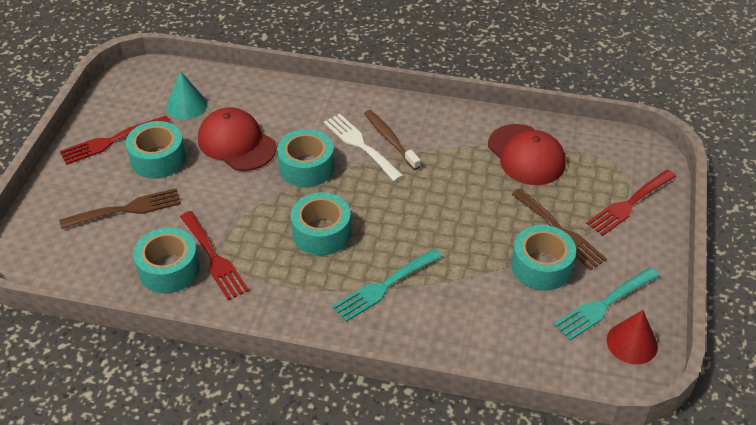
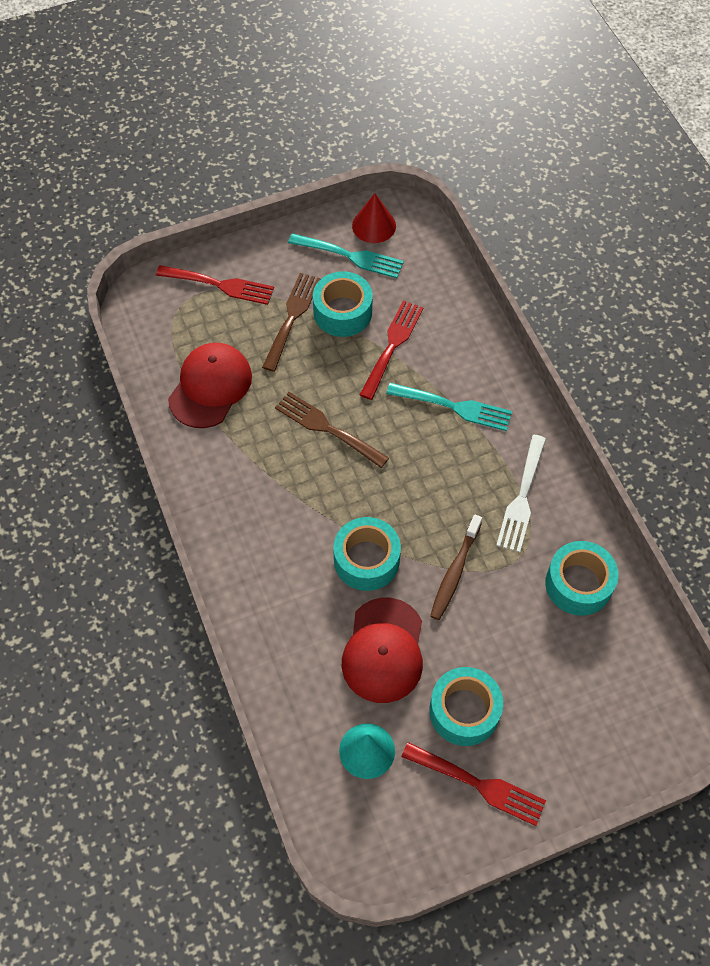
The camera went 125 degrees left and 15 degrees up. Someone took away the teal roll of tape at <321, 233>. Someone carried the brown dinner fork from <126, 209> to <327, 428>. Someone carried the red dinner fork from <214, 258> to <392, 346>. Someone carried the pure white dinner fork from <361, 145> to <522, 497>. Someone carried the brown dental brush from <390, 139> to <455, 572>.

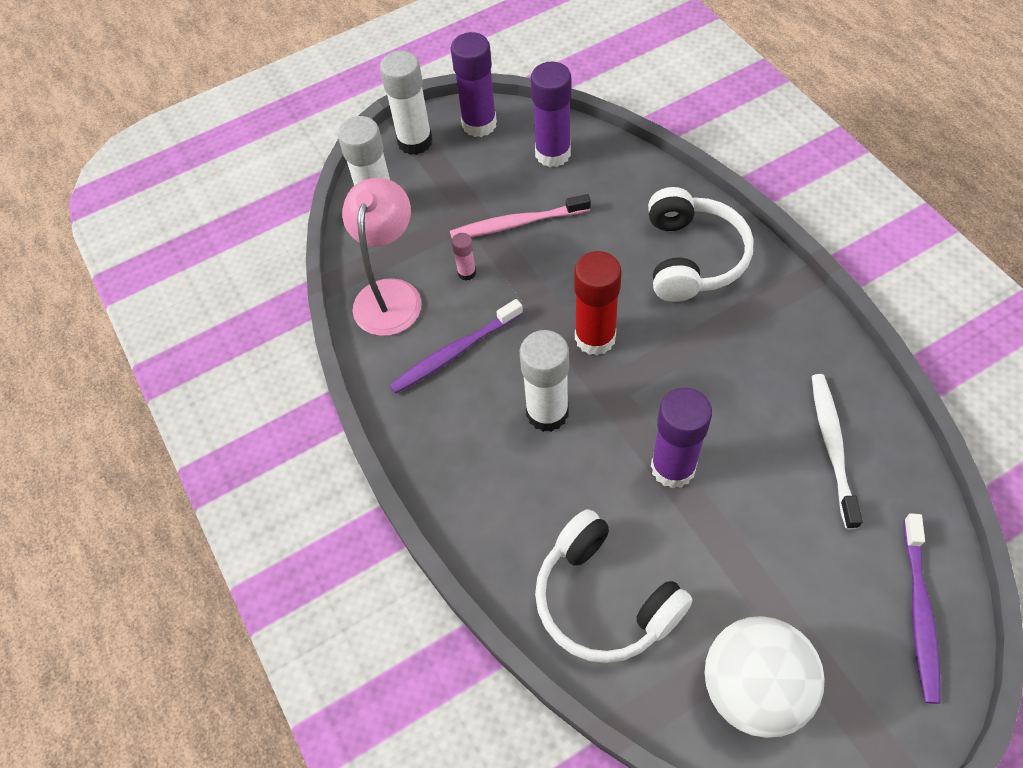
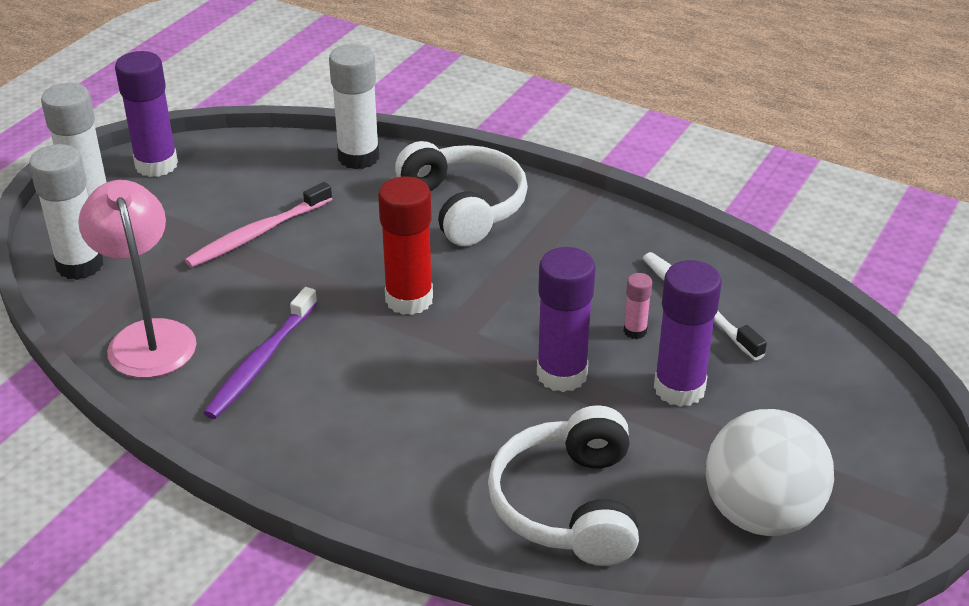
The camera went 35 degrees left and 20 degrees down. Someone took away the royal purple dental brush at <919, 613>. Someone carried the rose-pink glue from <466, 273> to <635, 331>. Someone carried the pure white glue from <547, 413> to <358, 157>. Someone carried the royal purple glue from <553, 154> to <679, 388>. Someone rotated the pure white headset at <604, 599> by 75 degrees clockwise.

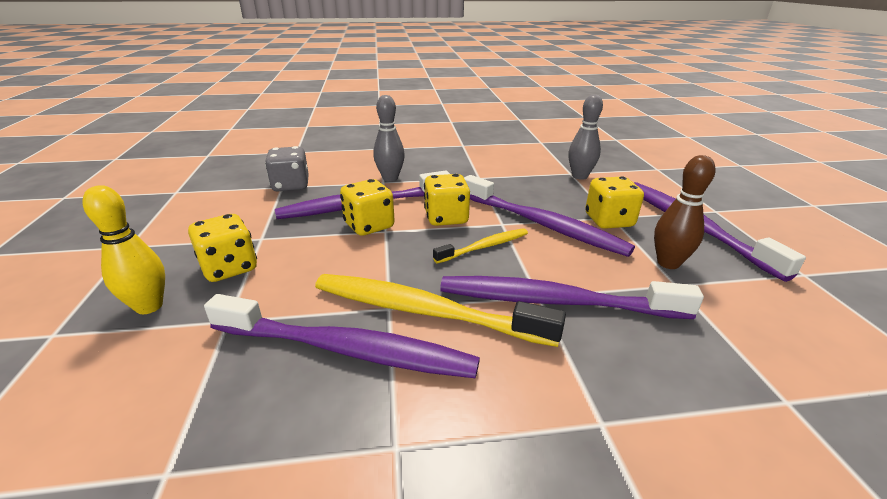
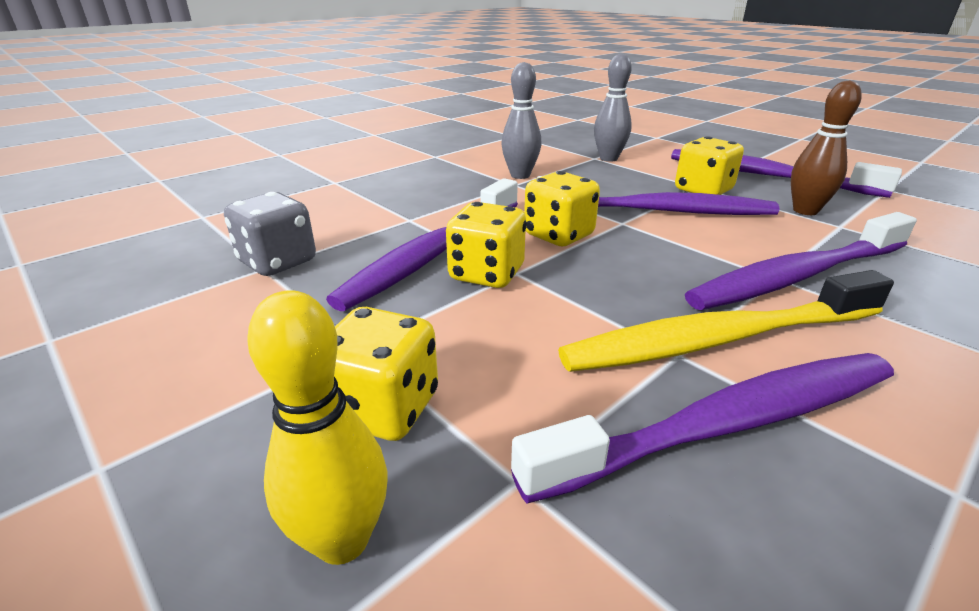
The camera went 35 degrees left and 0 degrees up. Someone took away the bright yellow dental brush at <484, 247>. Someone carried the gray tenpin from <390, 178> to <520, 175>.

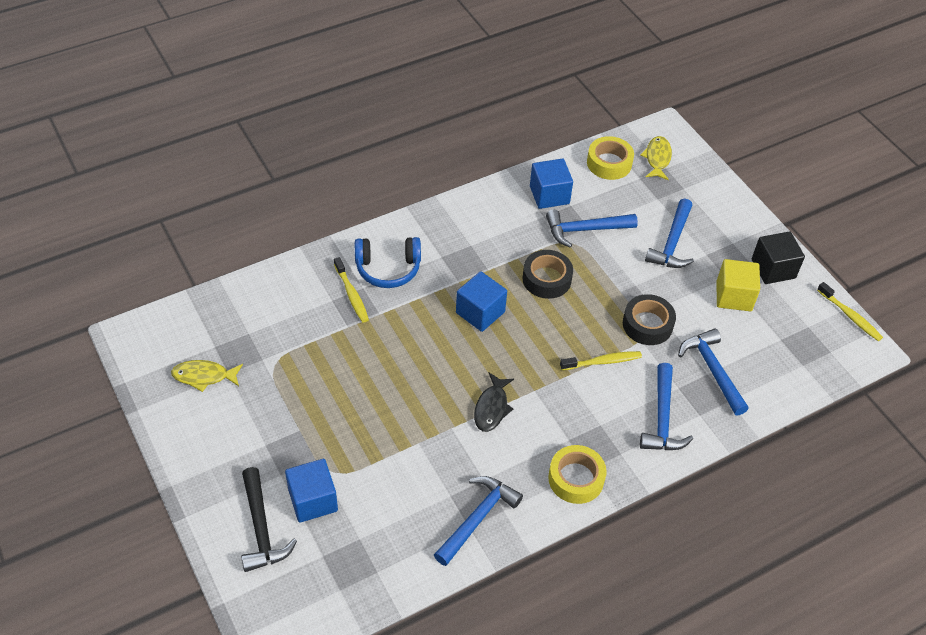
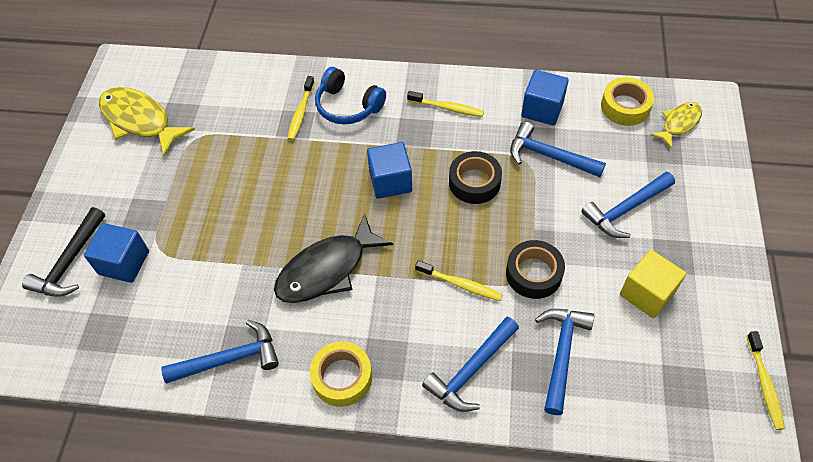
The camera went 40 degrees right and 5 degrees up. Someone took away the black block at <773, 269>. Someone put down the bright yellow dental brush at <447, 108>. Someone scaled the bright yellow toy fish at <204, 376> by 1.73. Someone scaled the black toy fish at <492, 408> by 1.73.

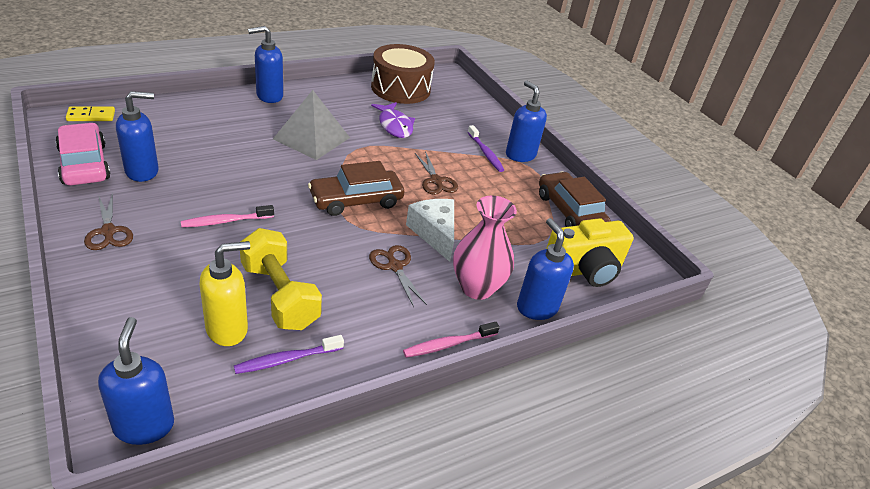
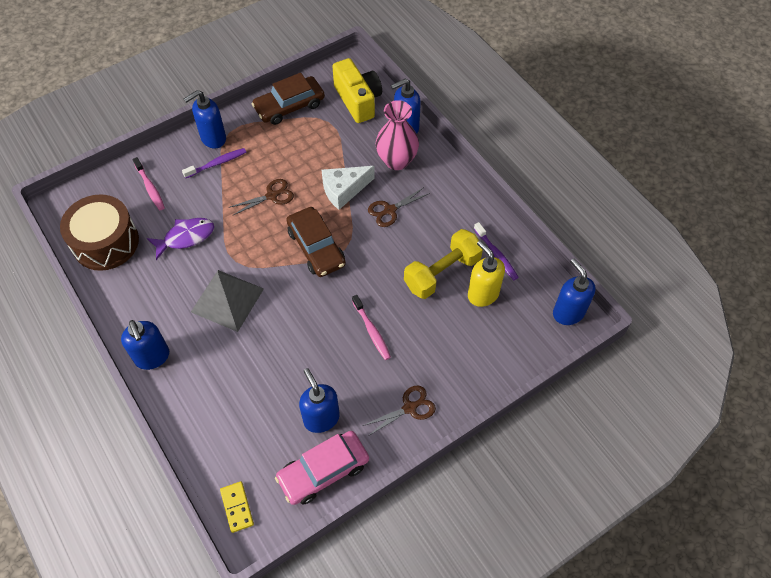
The camera went 90 degrees left and 20 degrees up. Someone carried the rose-pink dental brush from <448, 344> to <150, 187>. Someone rotated the blue pump bottle at <144, 425> by 75 degrees clockwise.

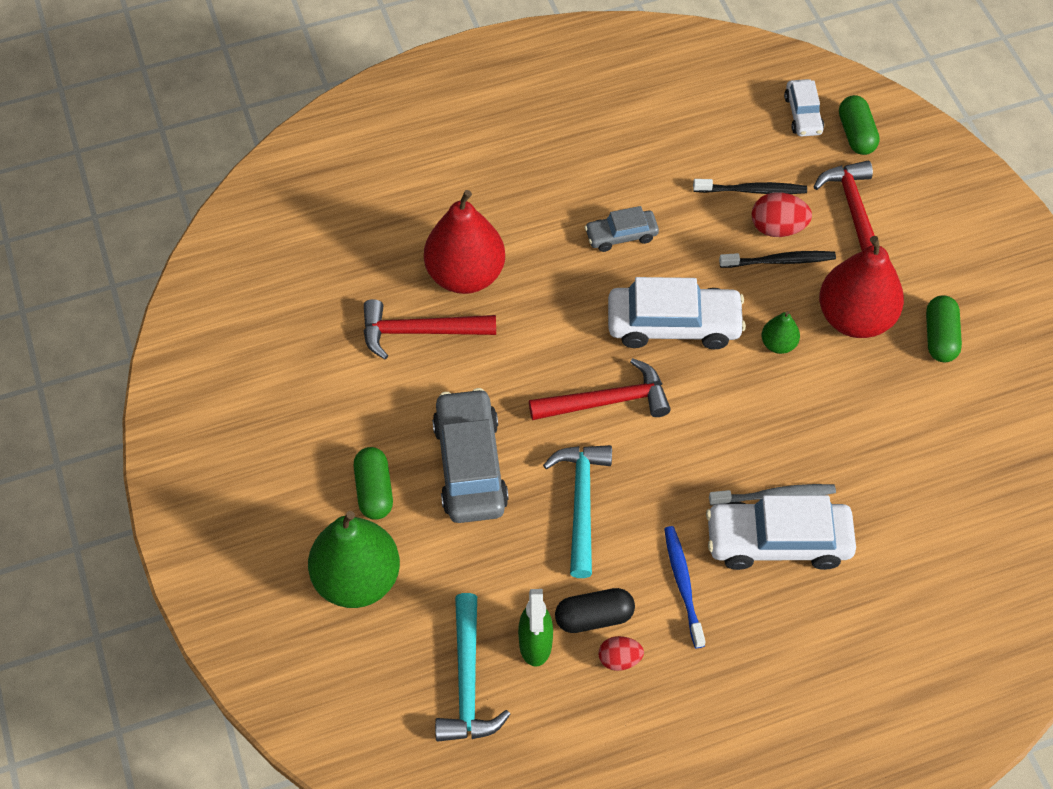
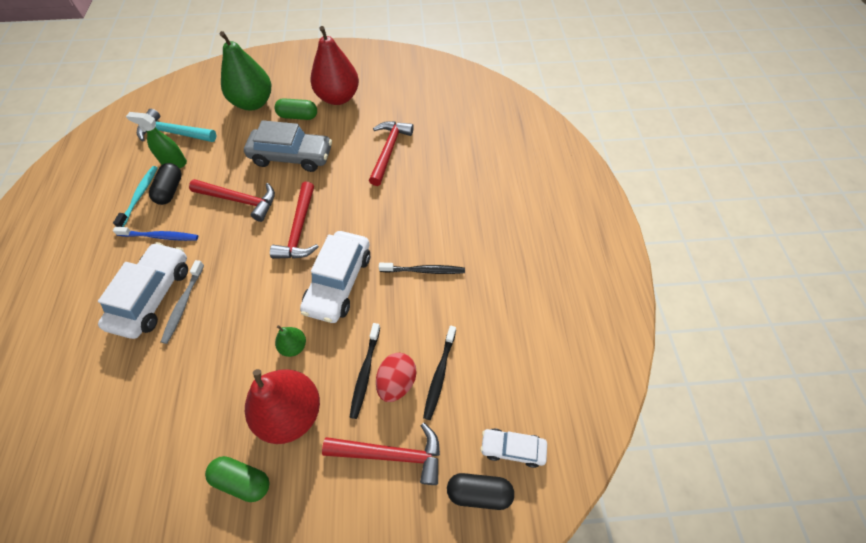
The camera went 105 degrees right and 0 degrees up. Someone carried the red pear fruit from <465, 275> to <338, 97>. Someone swapped the gray automobile at <621, 235> for the black dental brush at <424, 270>. Someone swapped the red egg shape at <619, 659> for the teal dental brush at <140, 195>. Someone repainted the teal claw hammer at <581, 503>, which became the red claw hammer at <239, 200>. Someone repainted the green pill at <856, 134>, which became the black pill at <479, 492>.

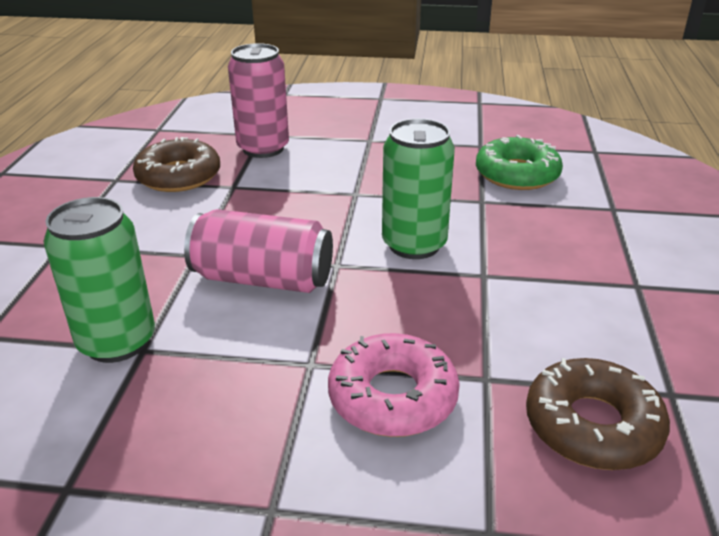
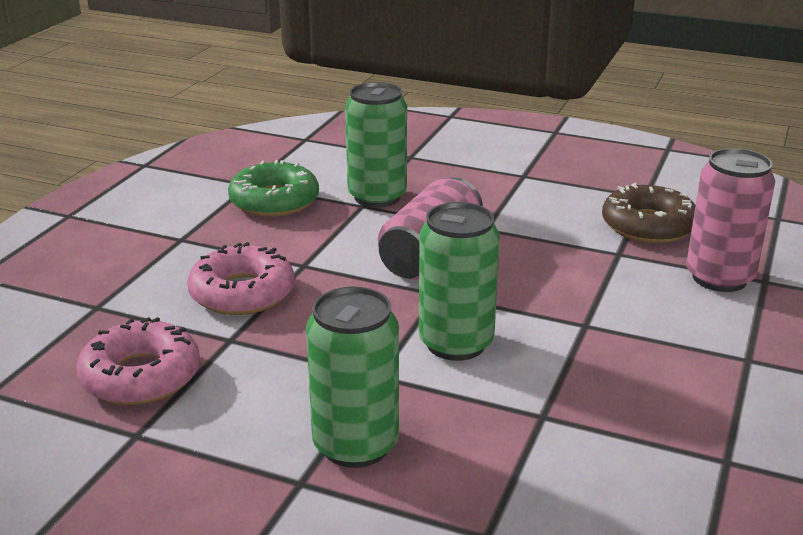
The camera went 105 degrees right and 5 degrees down. Someone put down the green can at <355, 445>. Someone carried the green donut from <517, 174> to <274, 201>. Someone repainted the brown donut at <592, 425>, which became the rose-pink donut at <141, 376>.

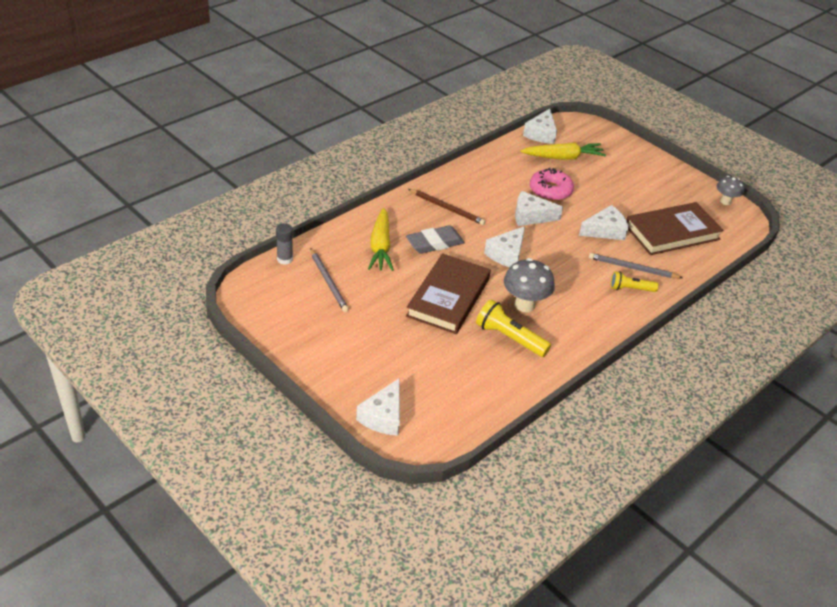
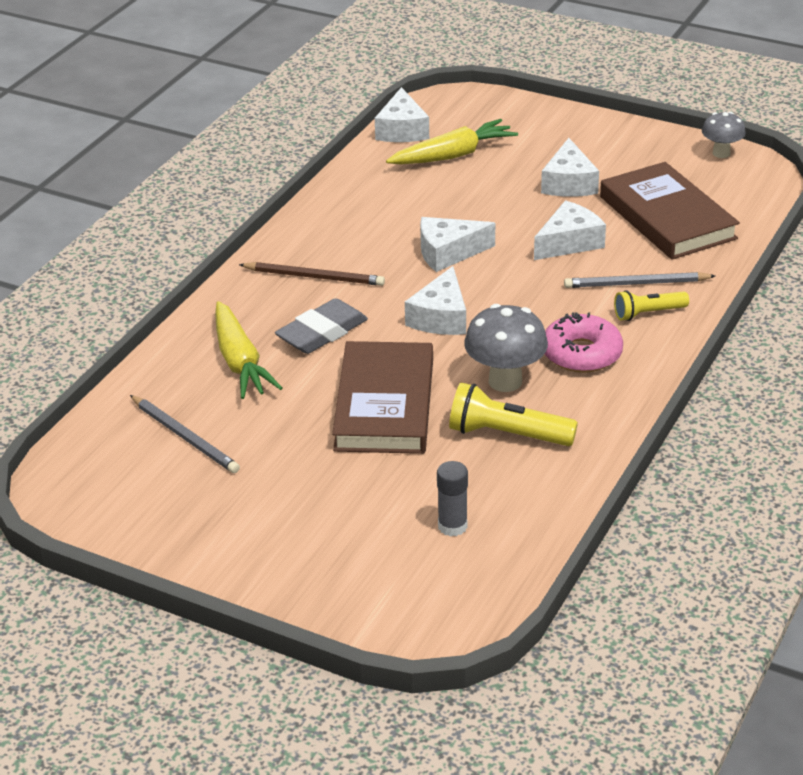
The camera went 15 degrees left and 5 degrees down. Someone carried the gray glue from <285, 259> to <452, 526>. Someone carried the pure white piece of cheese from <383, 416> to <569, 183>. Someone carried the rose-pink donut from <550, 190> to <581, 354>. Someone rotated the brown book at <672, 232> by 75 degrees counterclockwise.

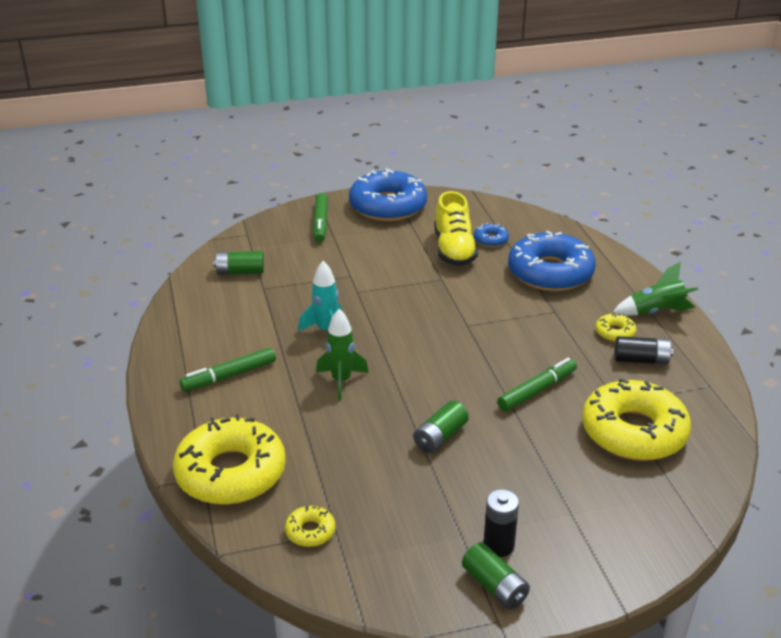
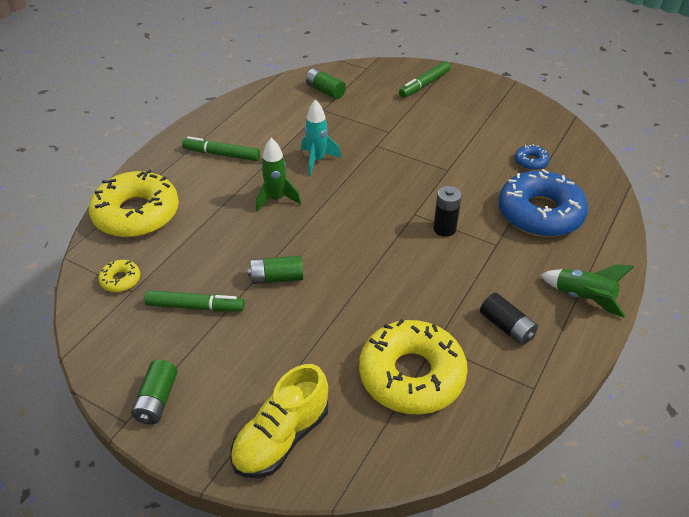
The camera went 45 degrees right and 10 degrees up. Someone took away the blue donut at <388, 206>. Someone took away the bright yellow donut at <615, 332>. Someone carried the bright yellow lace-up shoe from <454, 250> to <281, 438>. Someone carried the black power cell from <498, 545> to <444, 229>. Someone carried the green marker from <537, 390> to <195, 306>.

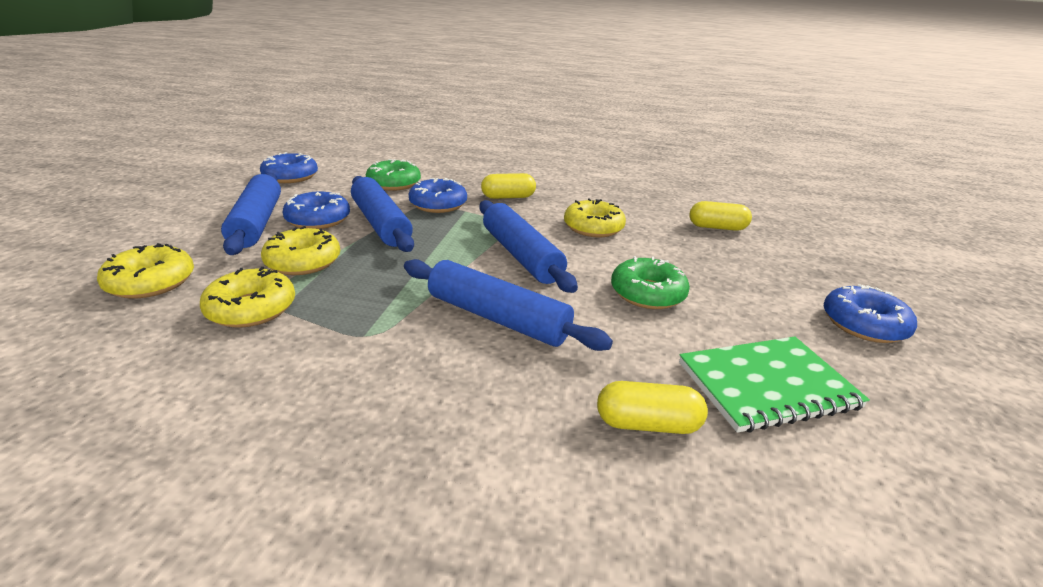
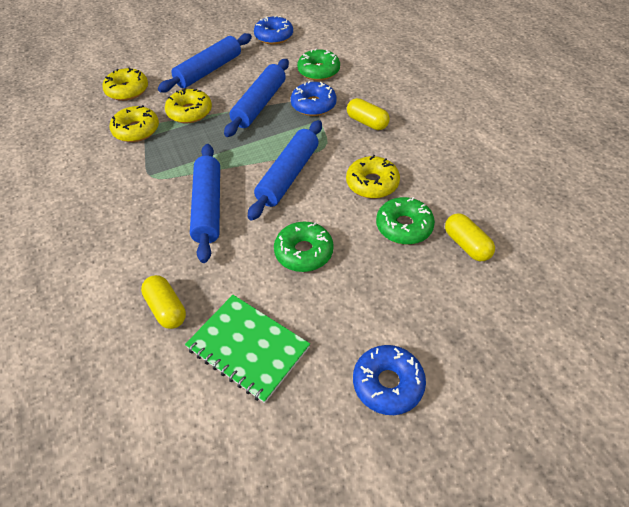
The camera went 55 degrees right and 20 degrees up. Someone took away the blue donut at <318, 219>. Someone put down the green donut at <404, 227>.

